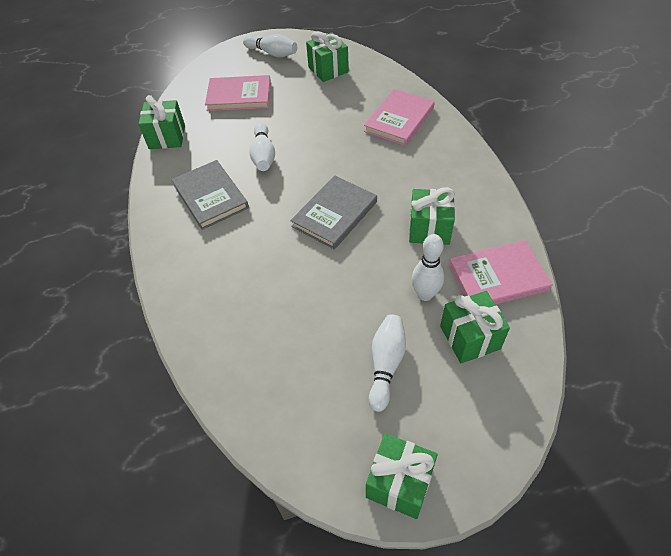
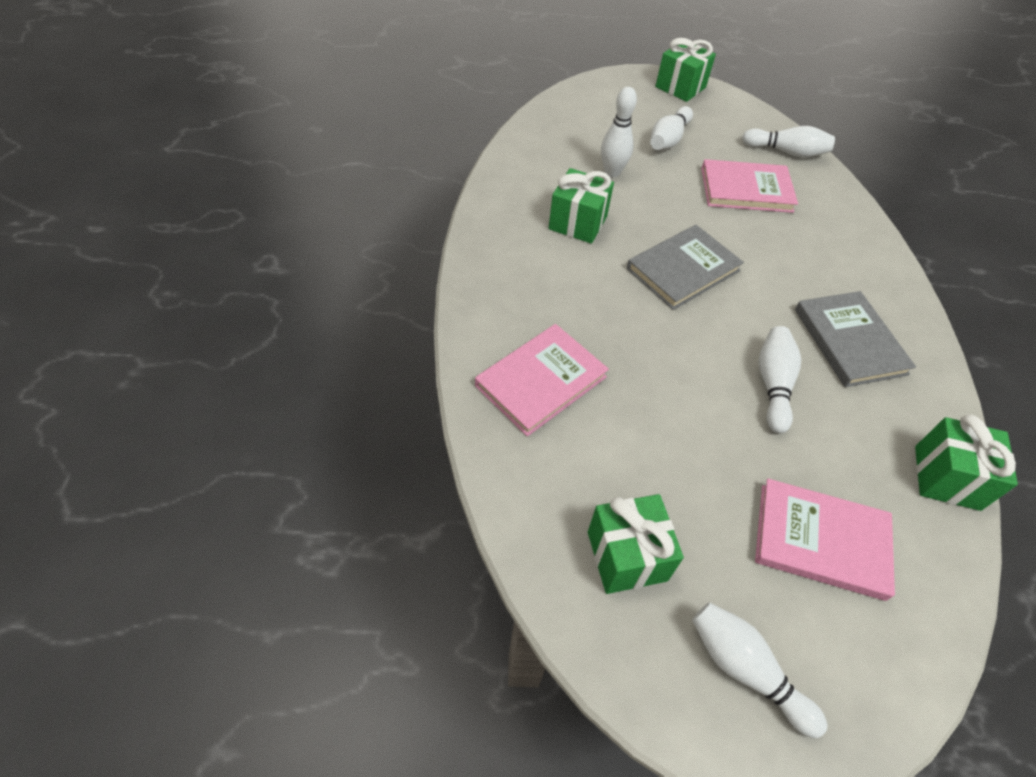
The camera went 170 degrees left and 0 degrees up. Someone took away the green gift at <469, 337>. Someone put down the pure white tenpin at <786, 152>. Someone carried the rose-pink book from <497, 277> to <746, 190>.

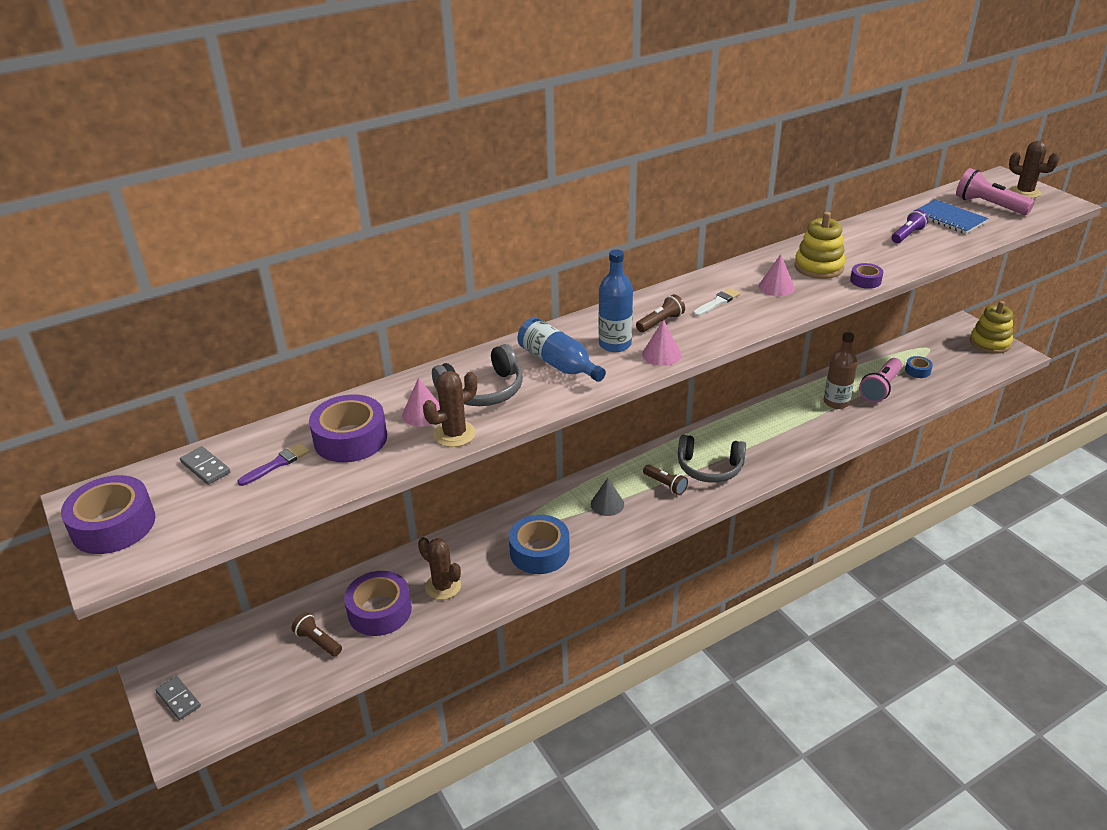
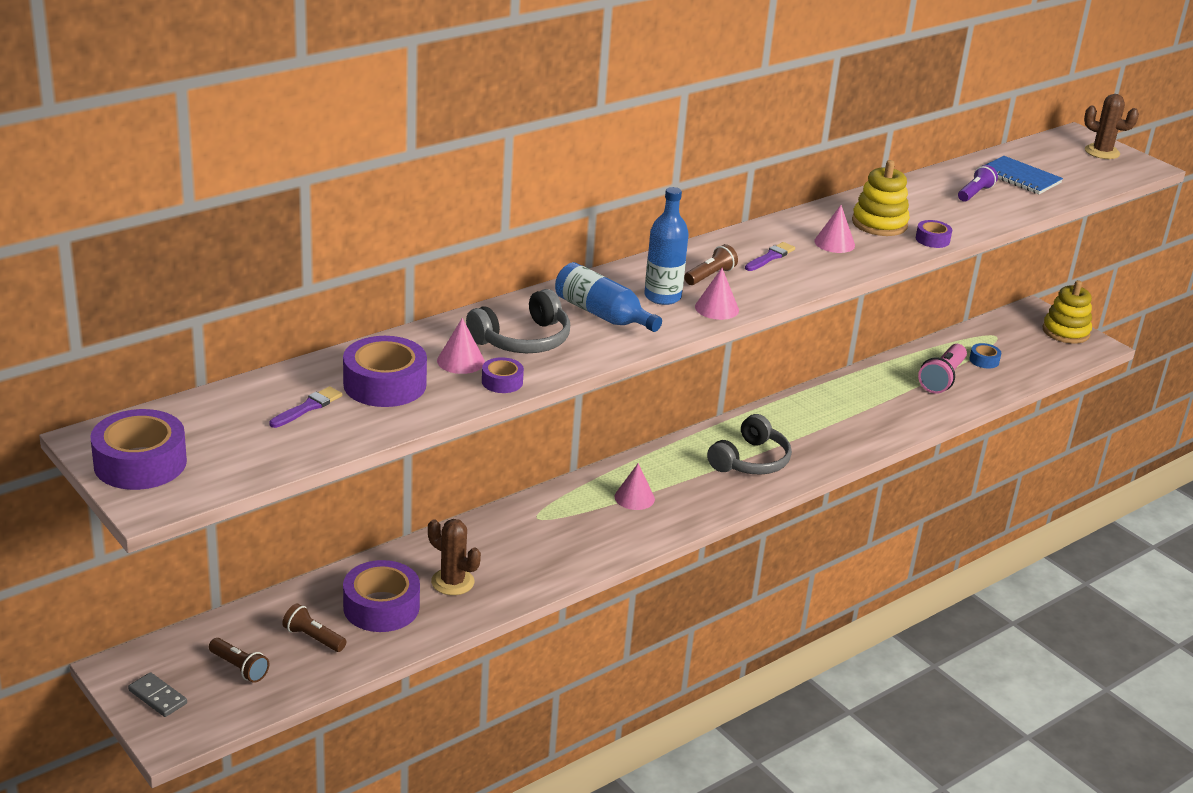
The camera went 10 degrees left and 5 degrees down. Someone took away the gray domino piece at <205, 467>. Someone took away the blue roll of tape at <539, 552>. Someone took away the brown drink bottle at <836, 402>. Someone took away the rose-pink pocket torch at <989, 205>. Someone carried the brown pocket torch from <665, 485> to <239, 668>. Someone swapped the brown saguaro cactus at <454, 434> for the royal purple roll of tape at <502, 382>. Someone repainted the gray cone at <607, 504>, which became the rose-pink cone at <634, 497>. Someone repainted the pure white paint brush at <717, 302>, which became the royal purple paint brush at <770, 257>. Someone rotated the gray headset at <709, 468> by 60 degrees counterclockwise.

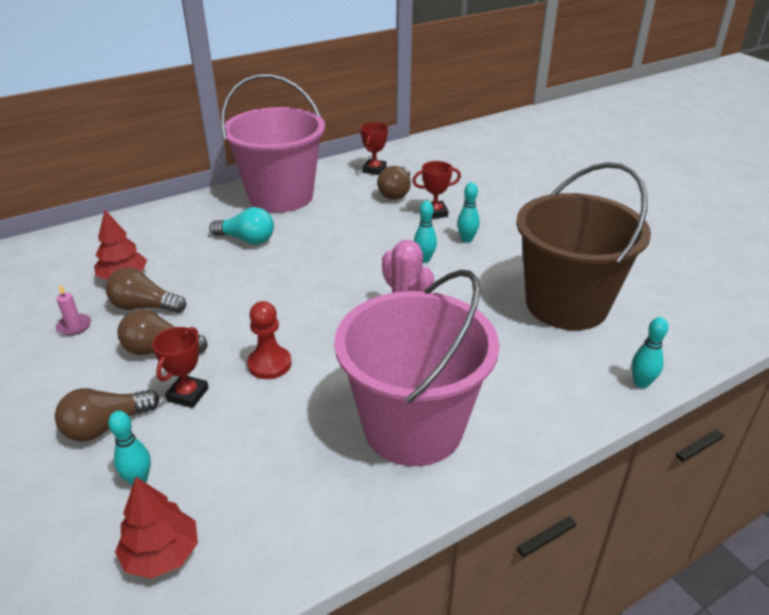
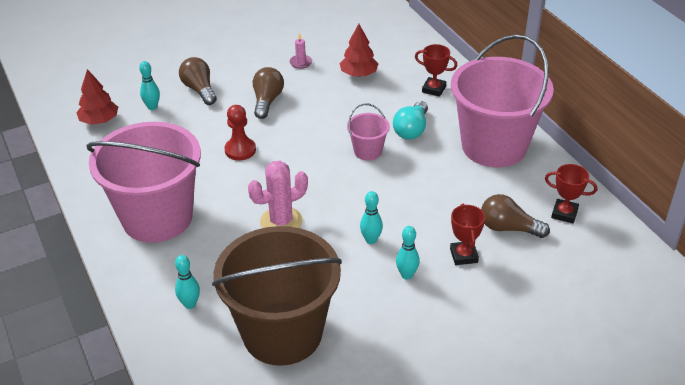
The camera went 95 degrees right and 5 degrees up. Someone took away the brown lightbulb at <144, 307>. Someone put down the rose-pink bucket at <368, 151>. Someone carried the red trophy from <188, 394> to <434, 89>. Someone carried the teal tenpin from <641, 383> to <190, 304>.

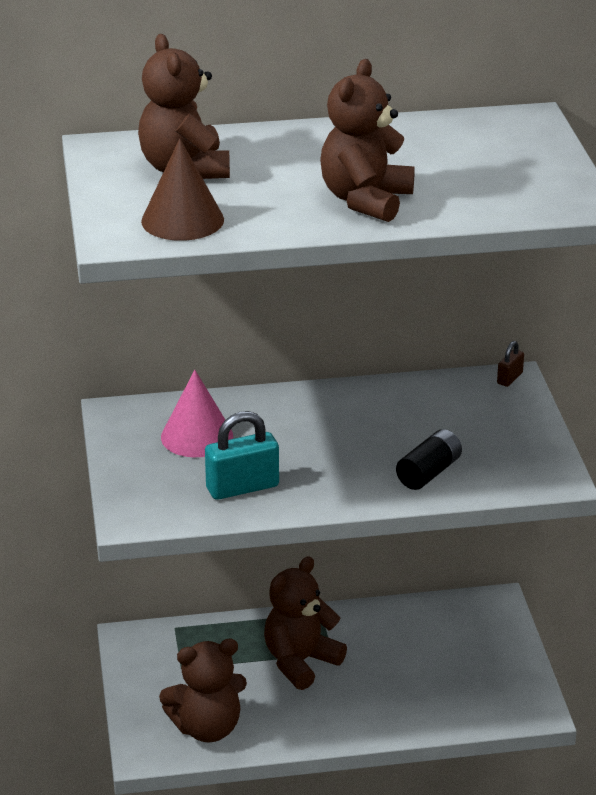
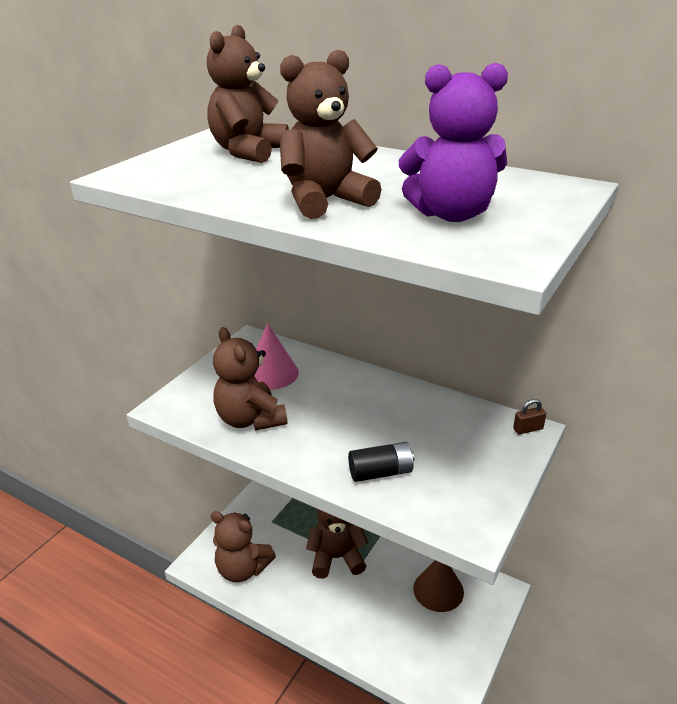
The camera went 40 degrees right and 0 degrees up. Someone put down the royal purple teddy at <451, 214>. Someone carried the brown cone from <182, 220> to <438, 590>. Someone swapped the teal padlock at <242, 487> for the brown teddy at <250, 419>.

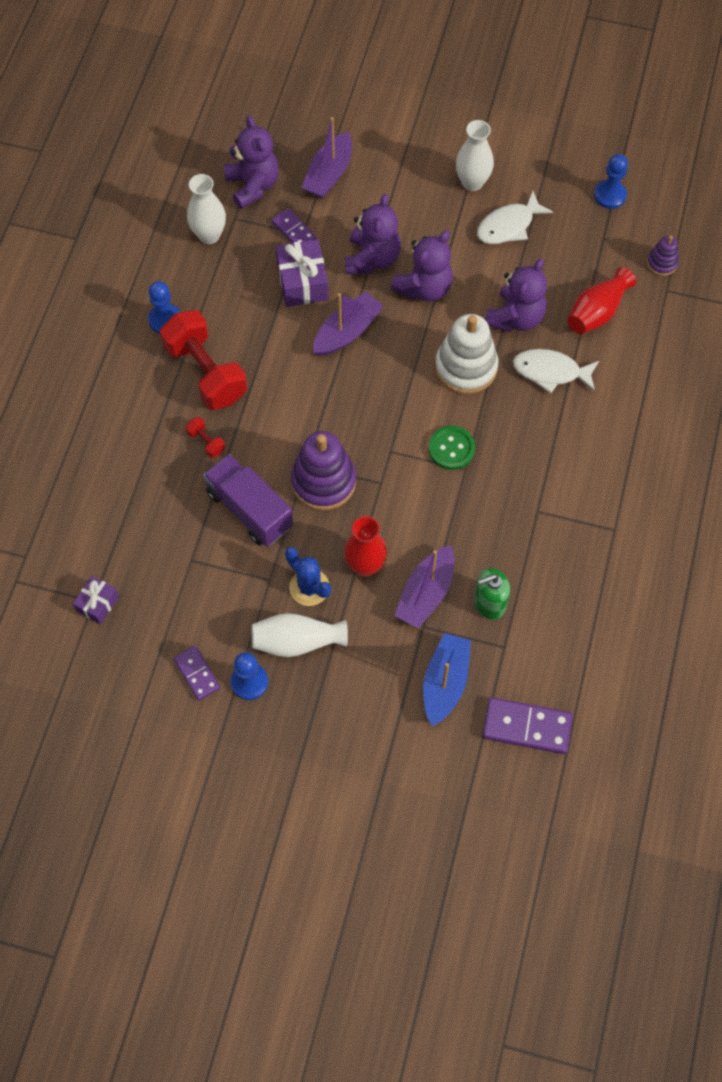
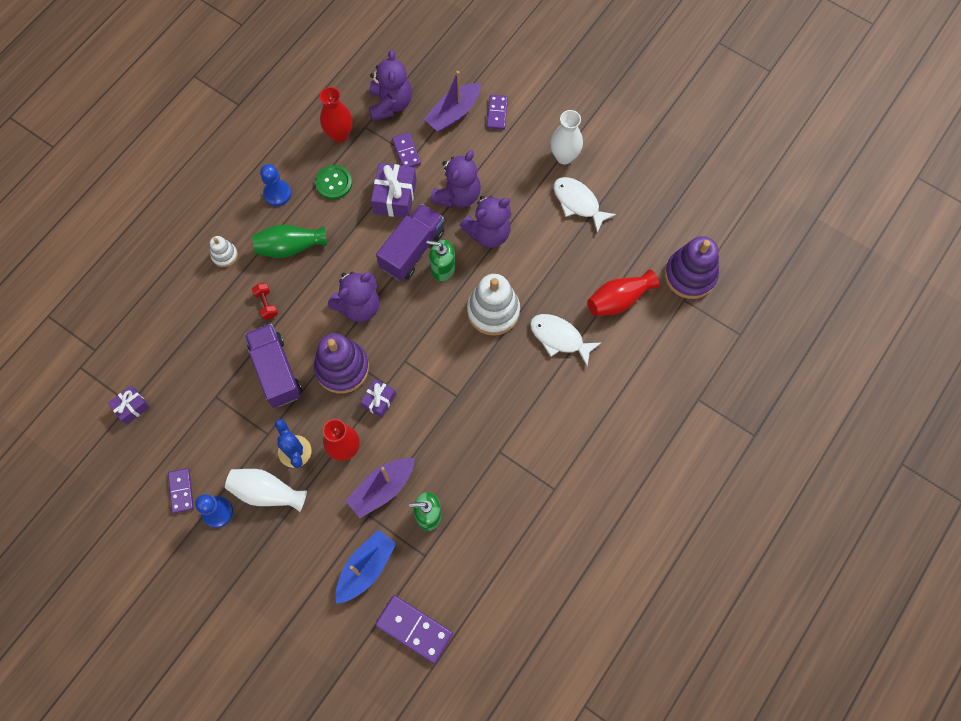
The camera went 20 degrees right and 5 degrees up. Someone took away the blue pawn at <610, 195>. Someone put down the pure white stacking rings at <224, 255>. Someone put down the royal purple gift at <379, 400>. Someone put down the green pump bottle at <443, 269>. Someone put down the royal purple domino piece at <497, 113>. Someone carried the green shirt button from <451, 448> to <334, 183>. Someone carried the royal purple teddy from <515, 317> to <359, 306>. Someone swapped the red free weight at <206, 372> for the green vase at <290, 247>. Someone swapped the royal purple sailboat at <347, 332> for the royal purple truck at <412, 250>. Someone repainted the pure white vase at <209, 235>, which became the red vase at <339, 134>. Someone rotated the pure white toy fish at <508, 226> by 60 degrees clockwise. Someone scaled the royal purple stacking rings at <662, 263> by 1.97.

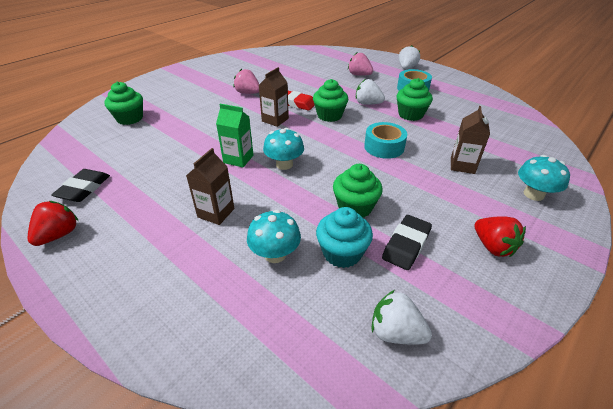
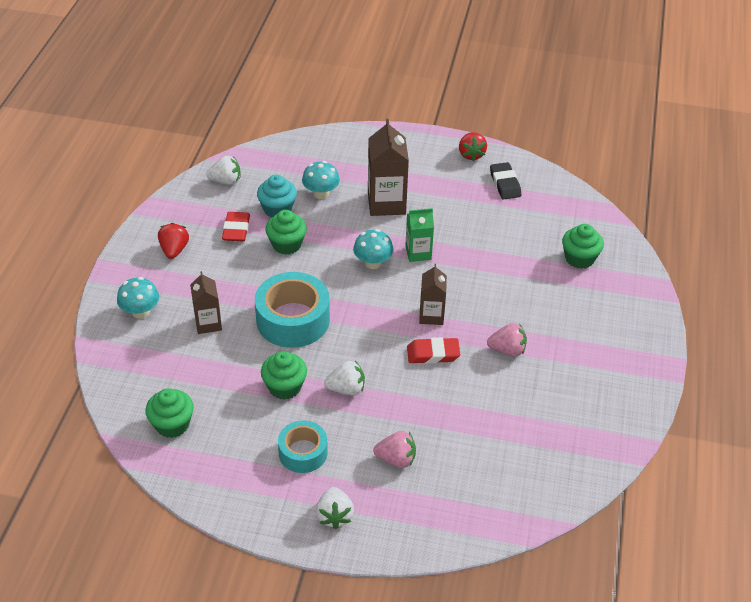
The camera went 150 degrees right and 5 degrees up. Someone carried the green cupcake from <329, 115> to <172, 424>. Someone repainted the black gum eraser at <406, 245>, which became the red gum eraser at <236, 229>. Someone rotated the red berry at <493, 247> by 60 degrees clockwise. Someone scaled the brown milk carton at <216, 213> by 1.64. Someone scaled the teal roll of tape at <384, 147> by 1.66.

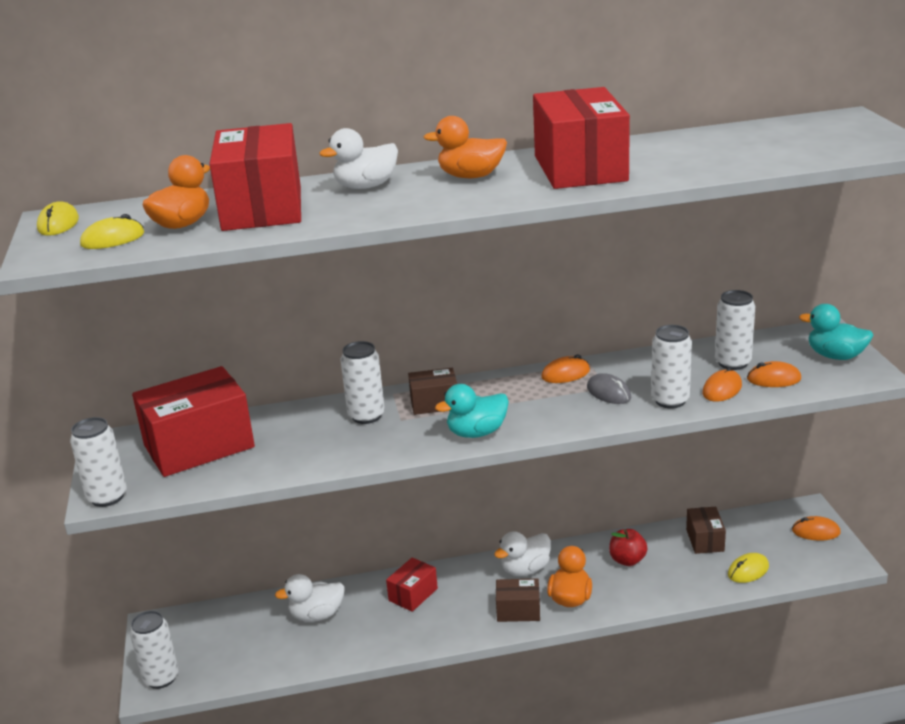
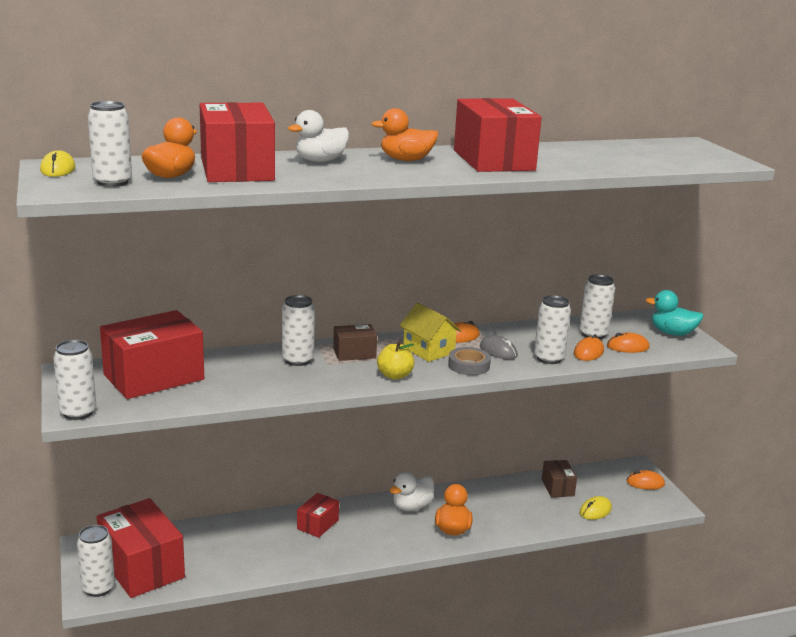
The camera went 10 degrees left and 5 degrees down. Someone took away the pure white rubber duck at <317, 615>. Someone took away the brown parcel at <518, 610>. Someone took away the red apple fruit at <627, 560>. Someone put down the red parcel at <142, 567>. Someone put down the bright yellow house at <428, 350>. Someone put down the gray roll of tape at <469, 365>. Someone swapped the bright yellow PC mouse at <113, 239> for the pure white can at <112, 182>. Someone swapped the teal rubber duck at <477, 433> for the bright yellow apple fruit at <395, 375>.

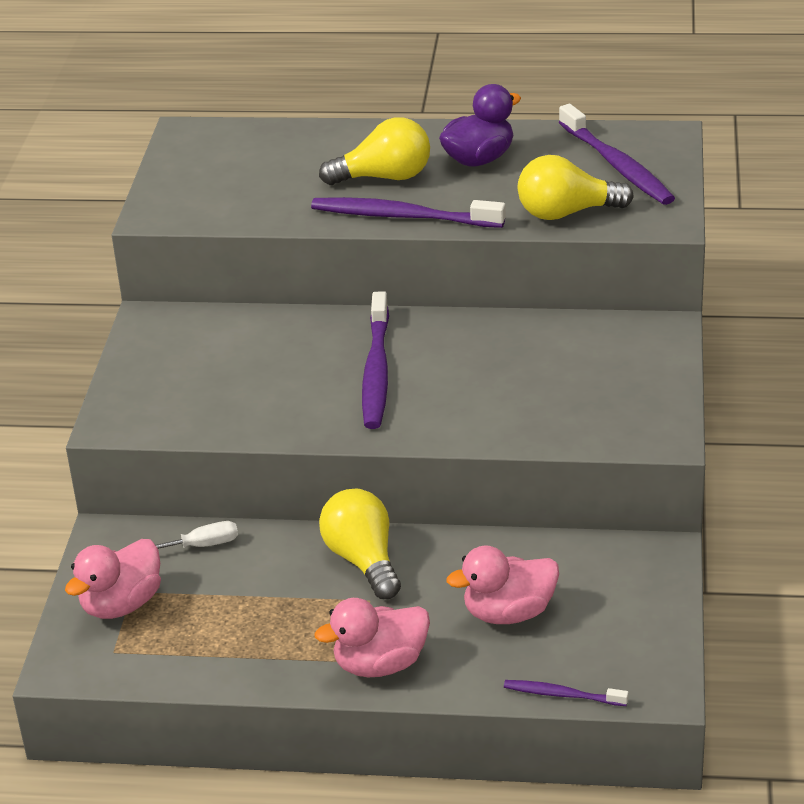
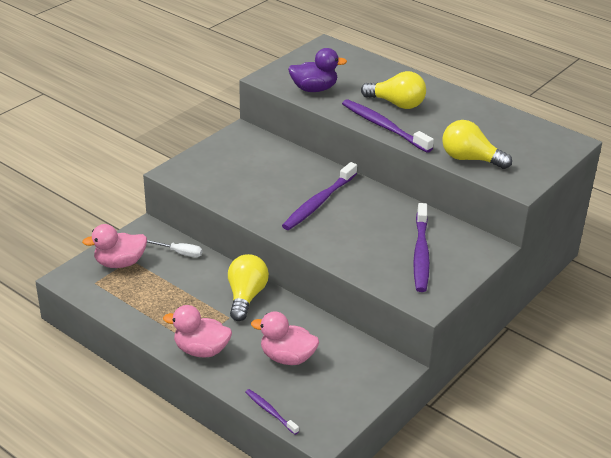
The camera went 30 degrees right and 0 degrees up. Someone carried the royal purple rubber duck from <479, 159> to <314, 89>. Someone carried the royal purple dental brush from <617, 165> to <421, 254>.

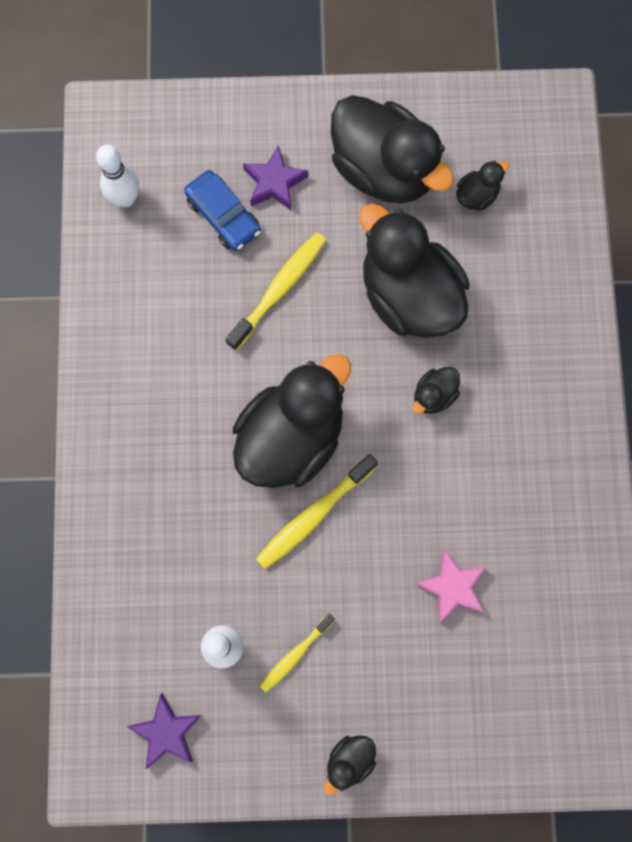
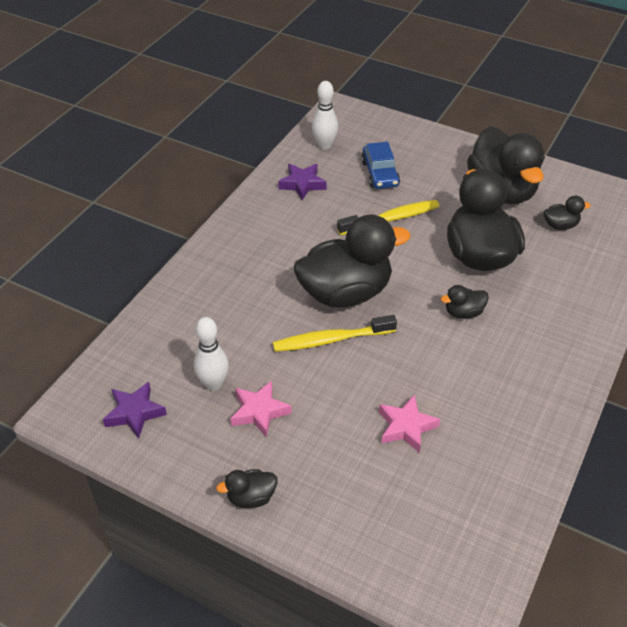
The camera went 30 degrees right and 30 degrees down. Someone carried the royal purple star from <274, 183> to <302, 184>. Someone swapped the bright yellow dental brush at <295, 654> for the rose-pink star at <259, 412>.

